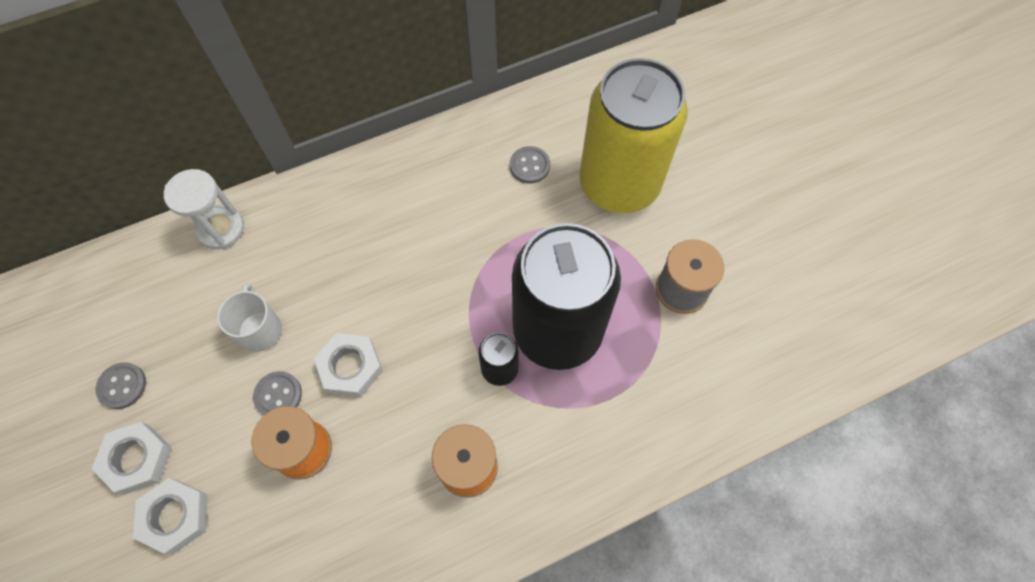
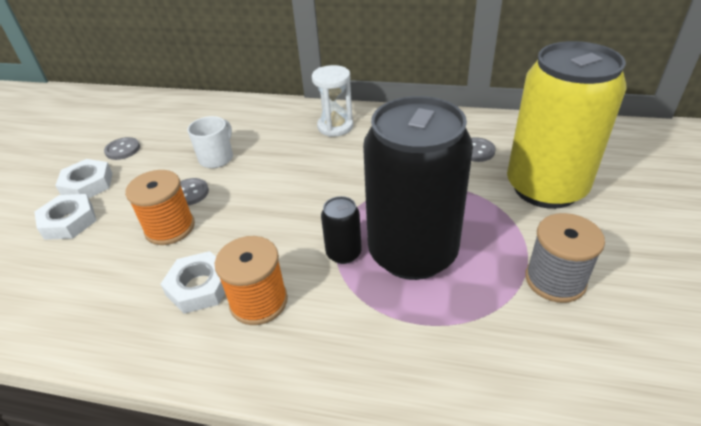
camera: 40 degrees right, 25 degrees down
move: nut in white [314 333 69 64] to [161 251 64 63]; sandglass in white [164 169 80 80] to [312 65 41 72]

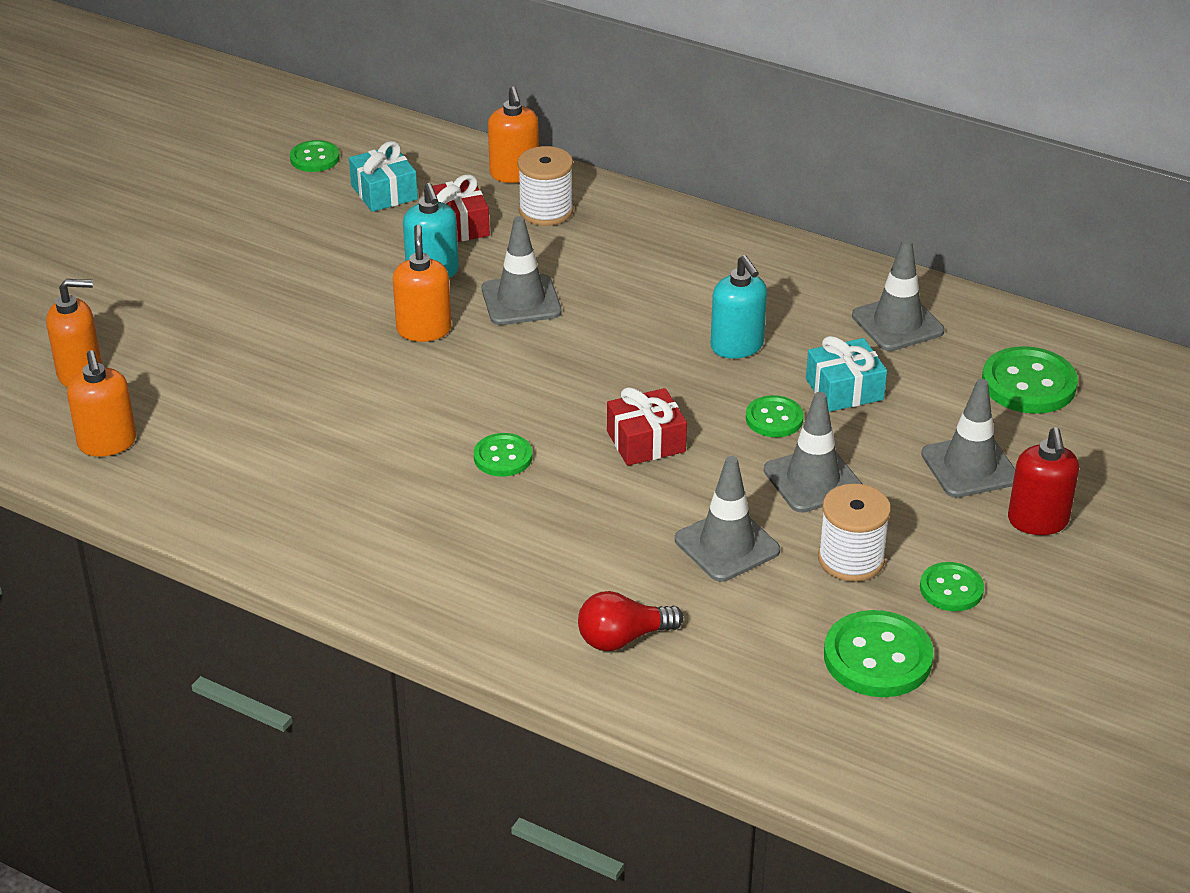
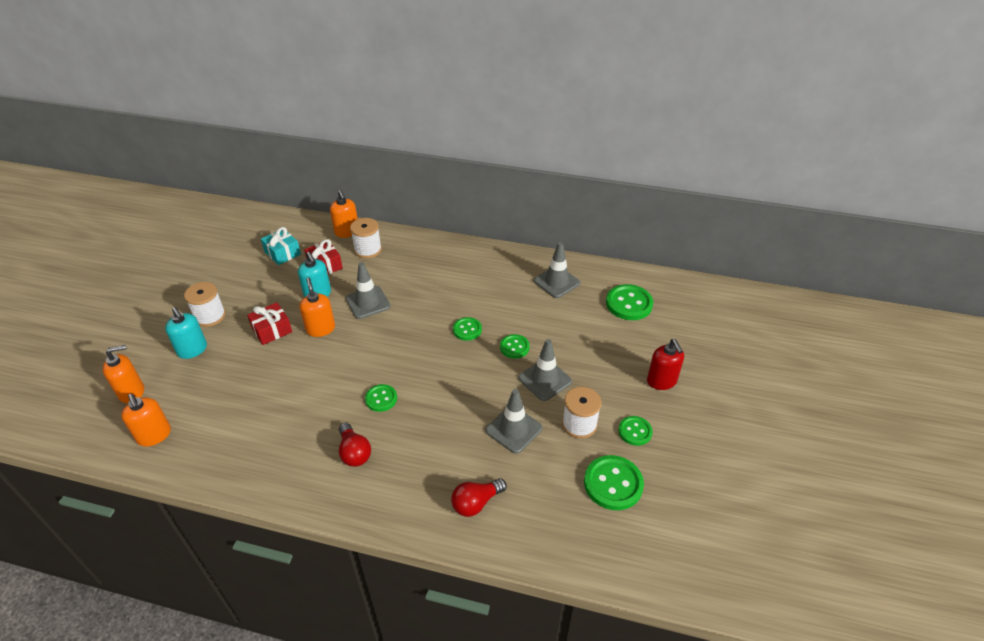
camera: 15 degrees left, 5 degrees up
delete: gift in aqua [806 336 81 76]; road cone in gray [921 379 94 119]
insert: spool in white [184 282 42 45]; bulb in red [339 422 32 45]
move: pump bottle in aqua [711 255 56 104] to [165 307 42 52]; gift in red [607 387 80 79] to [247 302 45 43]; sewing button in emerald [290 140 50 32] to [453 317 29 24]

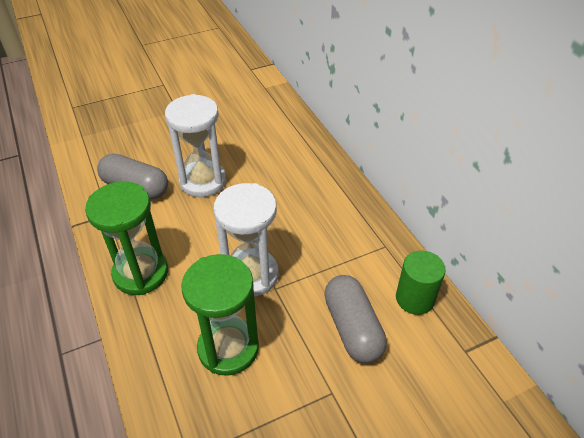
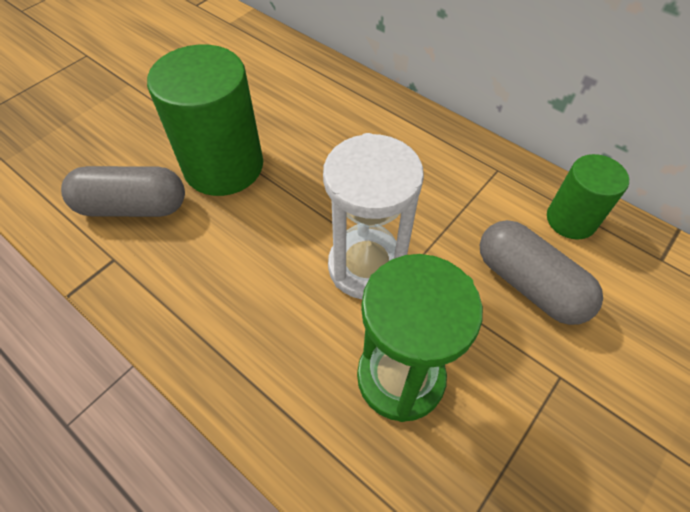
camera: 25 degrees left, 10 degrees up
delete: sandglass in emerald [85 181 83 114]
replace: sandglass in white [165 94 61 103] to cylinder in emerald [147 45 116 151]

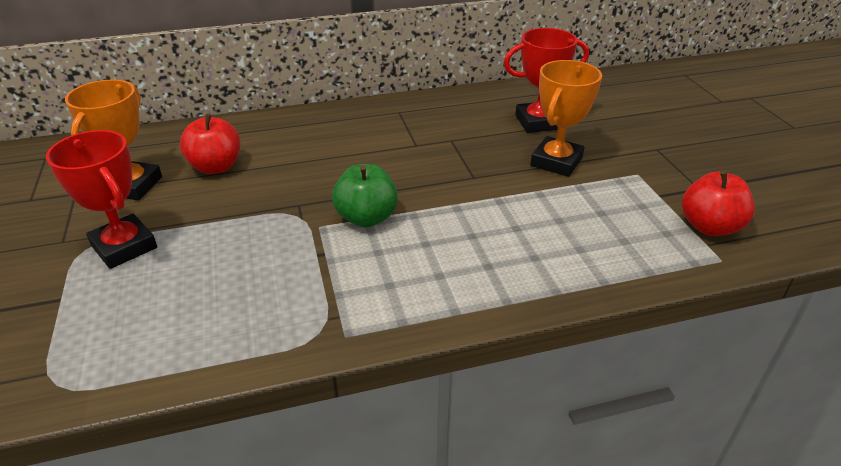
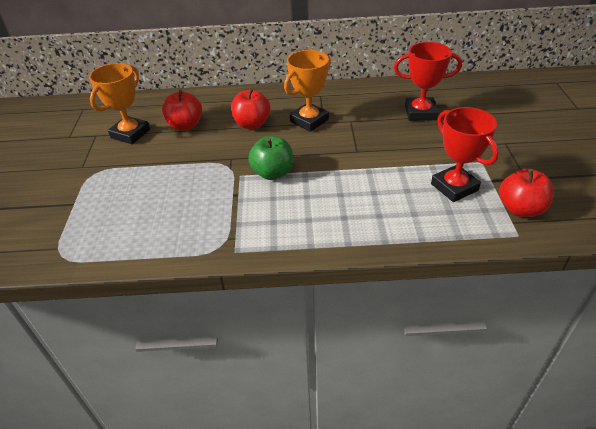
camera: 15 degrees right, 5 degrees up
insert: toy apple in red [231 88 40 41]
move: trophy in orange [530 60 72 117] to [284 50 47 82]; trophy in red [46 130 111 139] to [431 107 68 95]

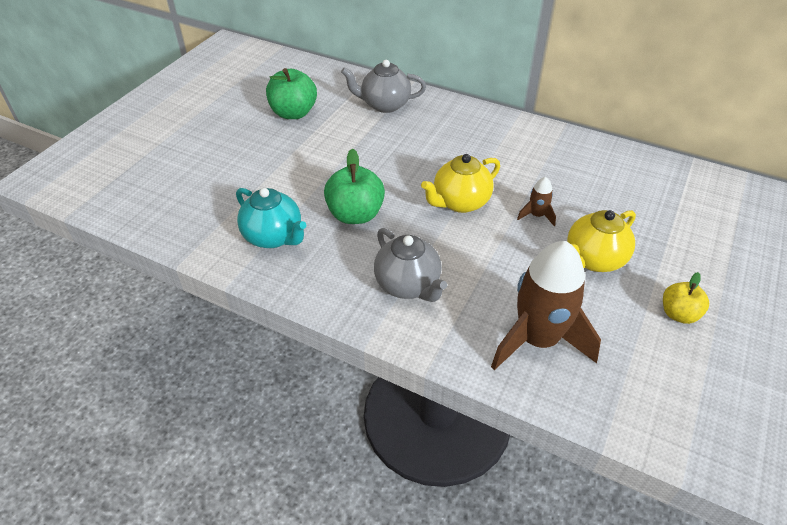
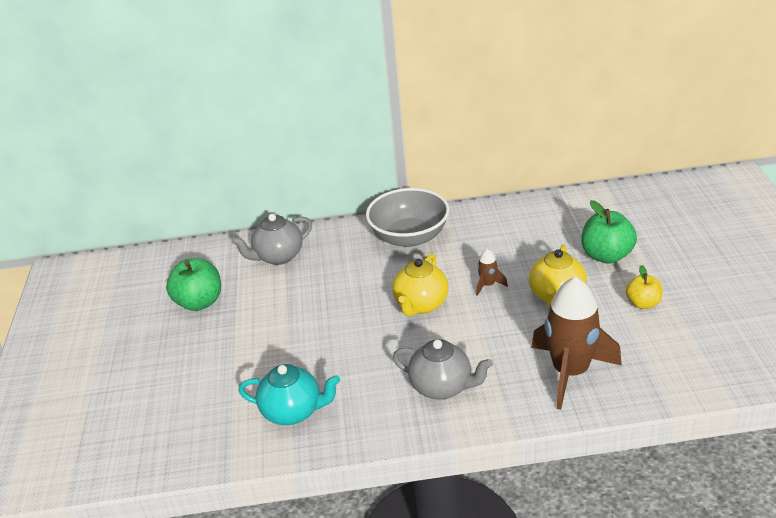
camera: 30 degrees left, 10 degrees down
insert: bowl in gray [366 188 84 59]
move: toy apple in emerald [324 149 61 75] to [581 200 56 64]

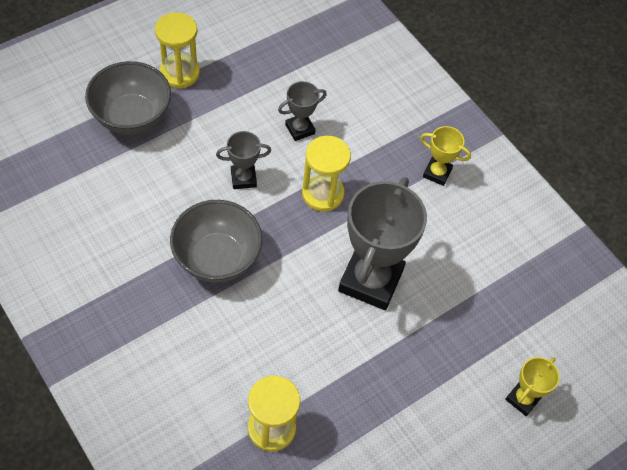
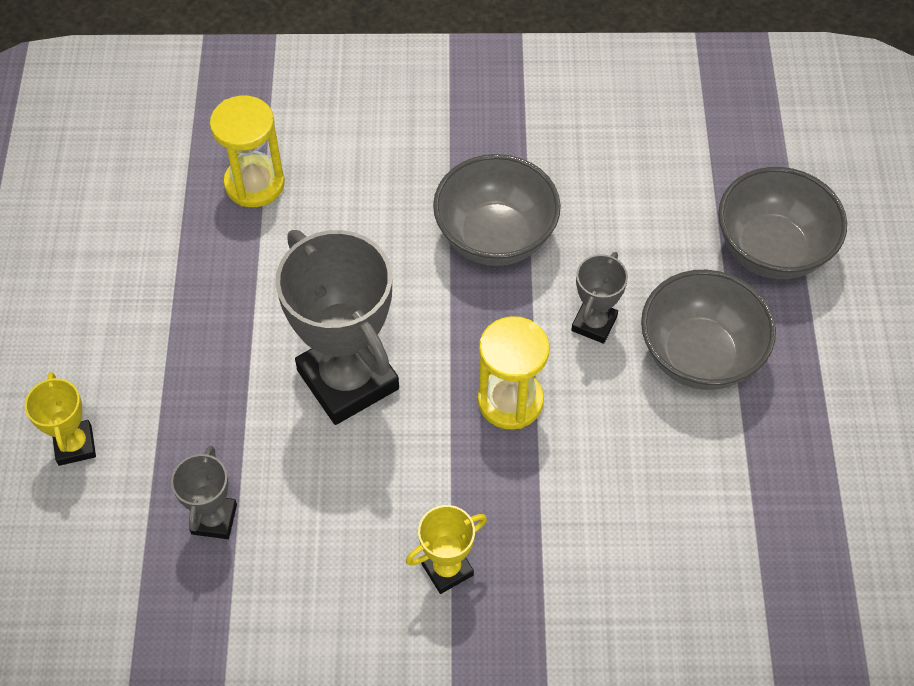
camera: 130 degrees right, 0 degrees up
delete: sandglass in yellow [155 12 45 77]
insert: bowl in gray [641 270 135 120]
move: trophy in gray [278 81 49 60] to [171 446 66 93]

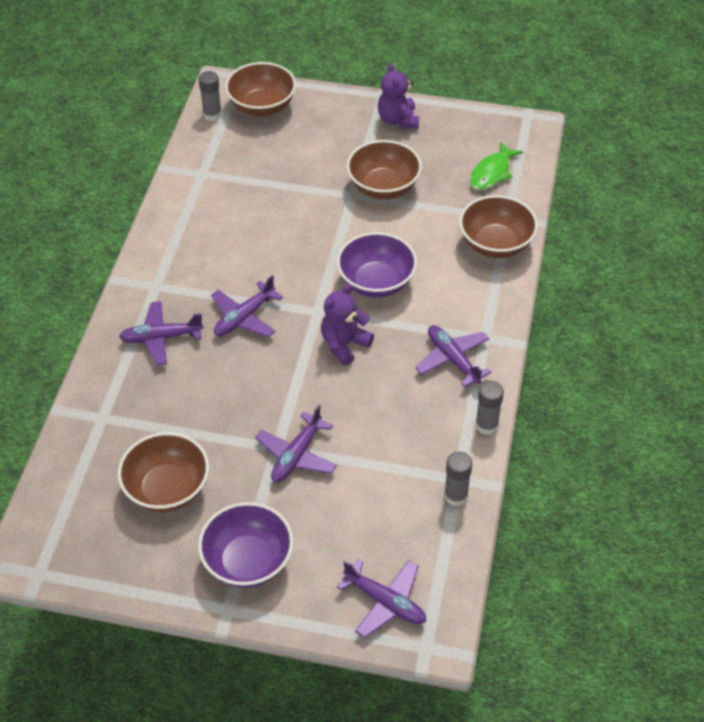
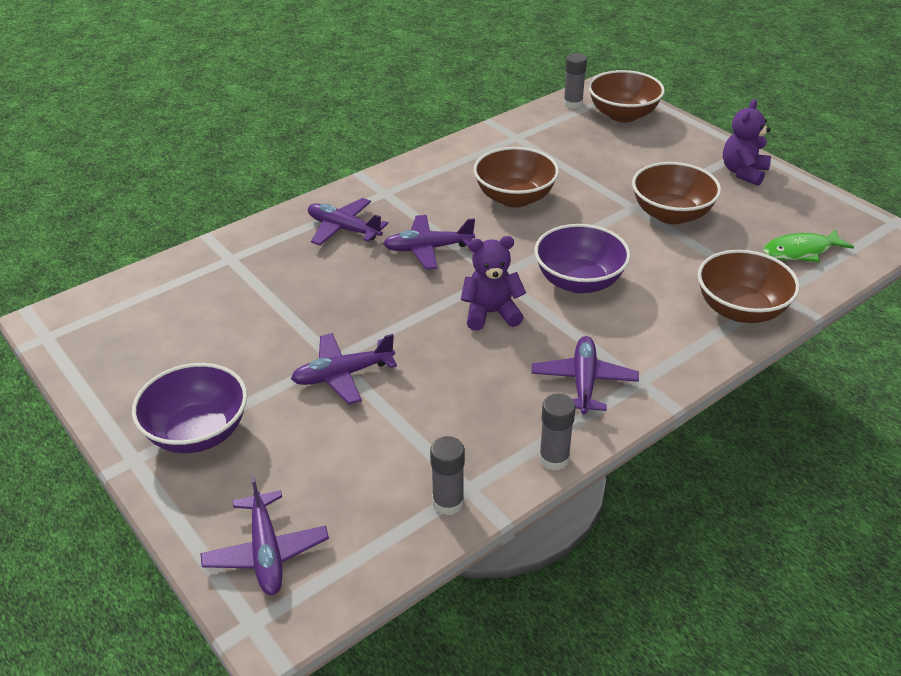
camera: 40 degrees right, 10 degrees down
move: bowl in russet [118 432 91 80] to [473 147 86 60]

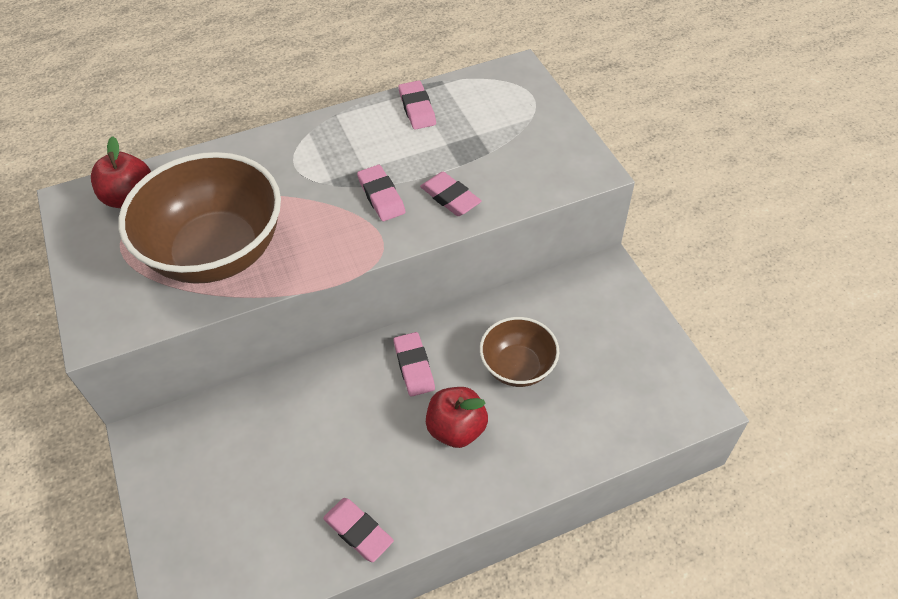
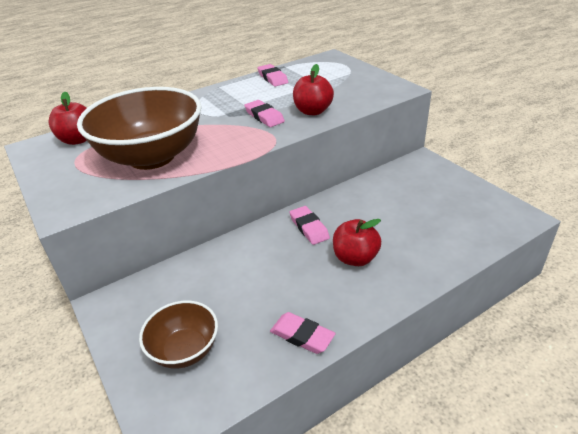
camera: 10 degrees left, 15 degrees down
move: bowl in russet [480 317 79 70] to [139 301 79 68]
replace: pencil eraser in pink [420 172 62 44] to toy apple in red [293 64 41 51]

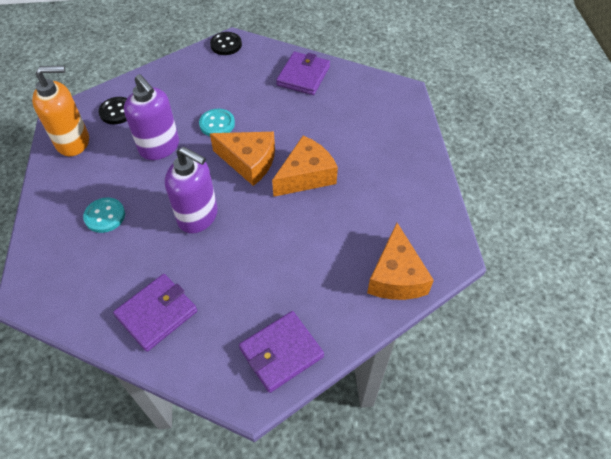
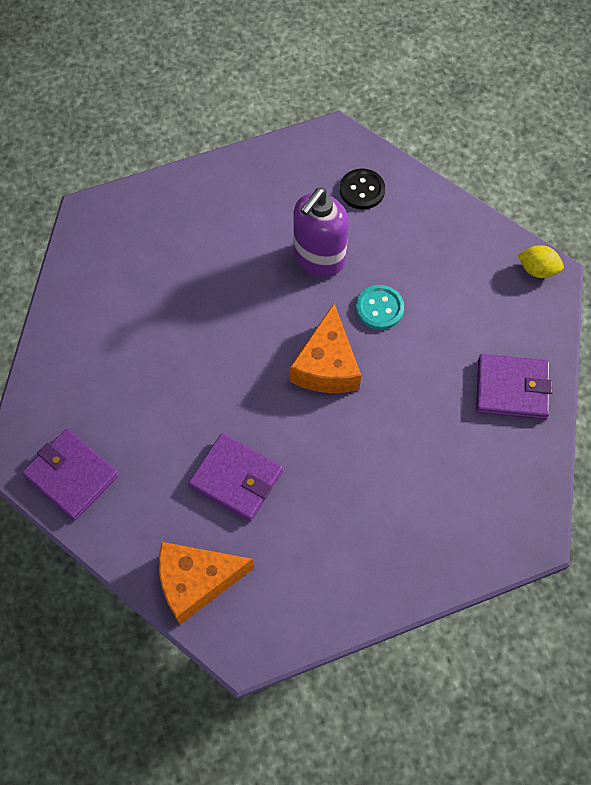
camera: 75 degrees right, 10 degrees up
delete: pump bottle in orange [32 66 57 90]; sewing button in aqua [83 198 42 35]; pump bottle in violet [165 147 53 86]; cheese wedge in orange [272 136 66 61]
move: card wallet in violet [113 274 84 78] to [188 433 95 88]
replace: sewing button in black [210 32 32 23] to lemon in yellow [518 245 46 33]

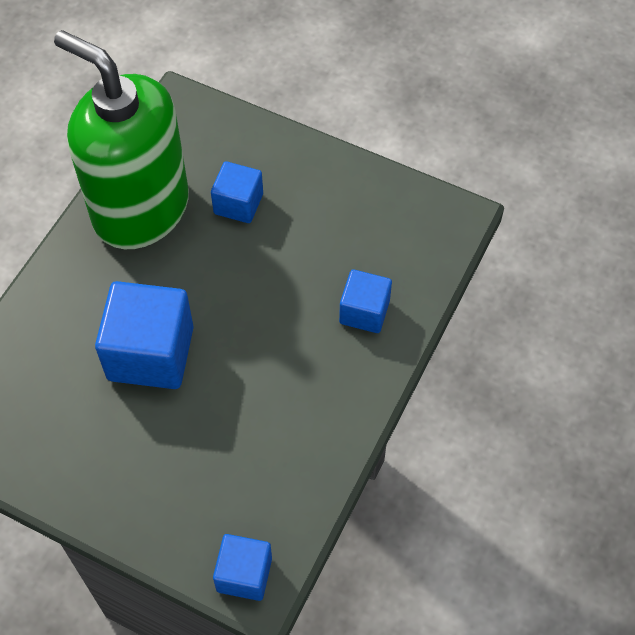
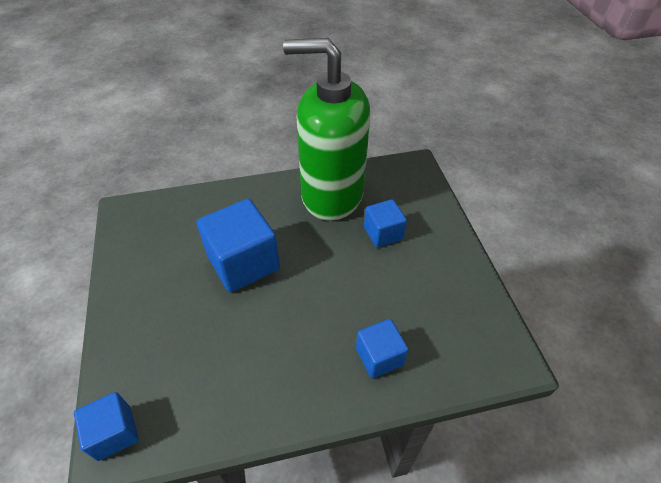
camera: 50 degrees right, 10 degrees down
rotate: pump bottle in emerald [54 30 135 219] = [283 38 87 183] 75 degrees counterclockwise

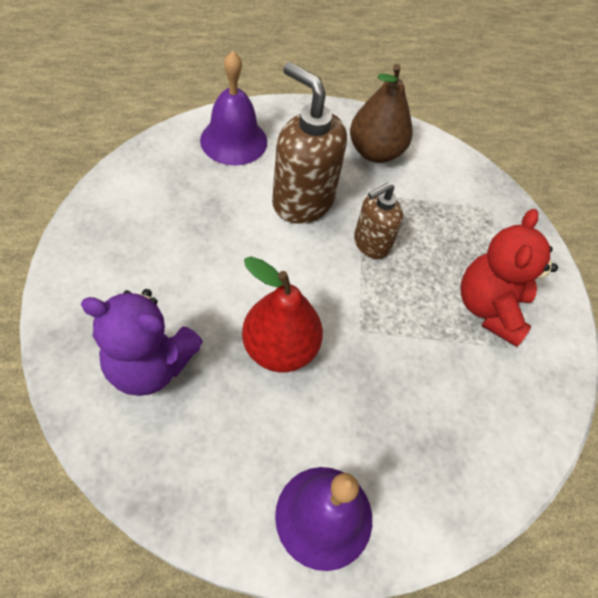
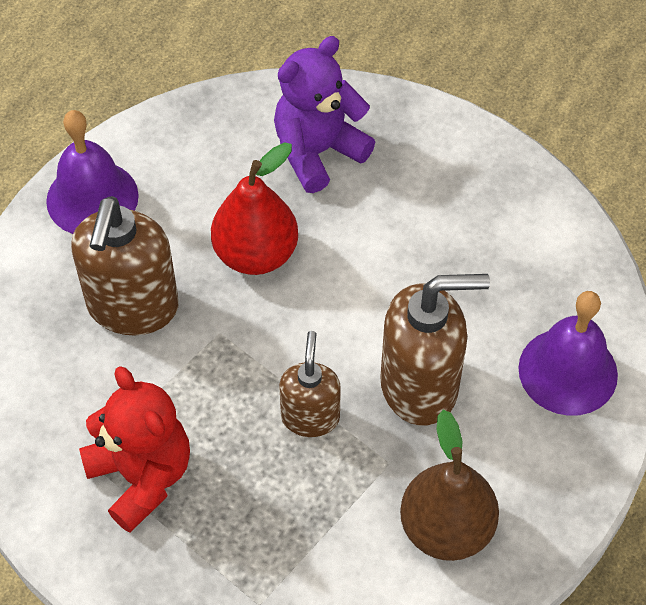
camera: 135 degrees right, 0 degrees up
insert: pump bottle in russet [71 196 108 140]

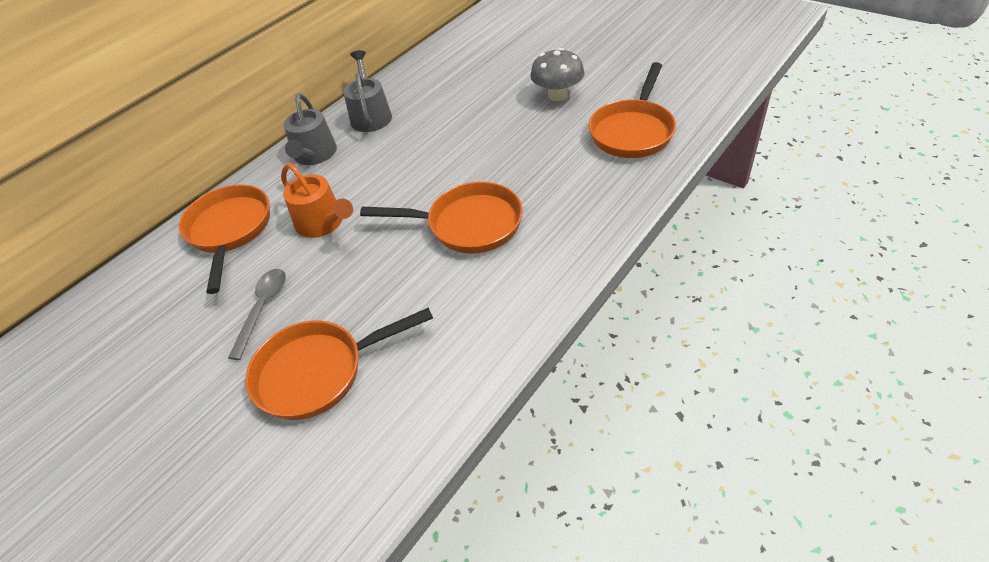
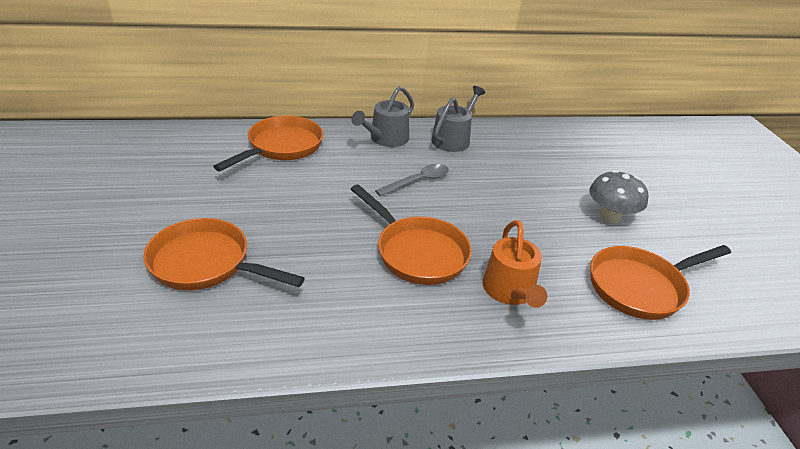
camera: 35 degrees right, 10 degrees down
move: tablespoon in gray [228 269 58 91] to [375 164 74 32]; watering pot in orange [281 163 72 75] to [482 220 65 88]

